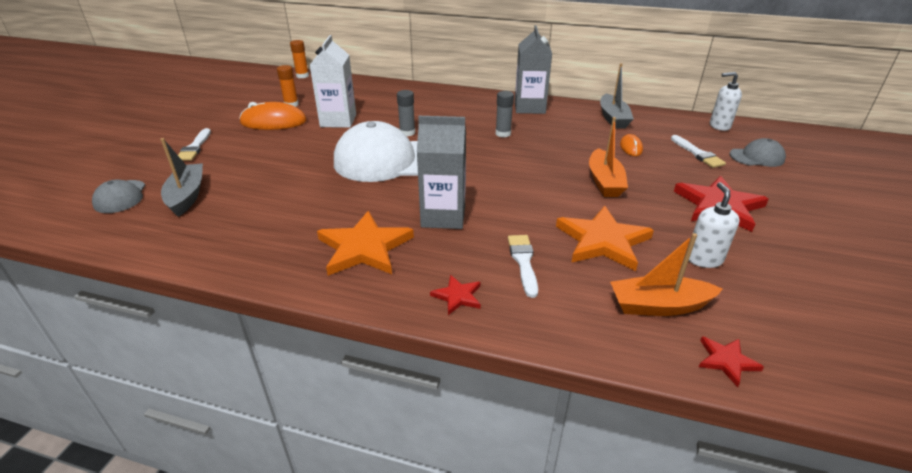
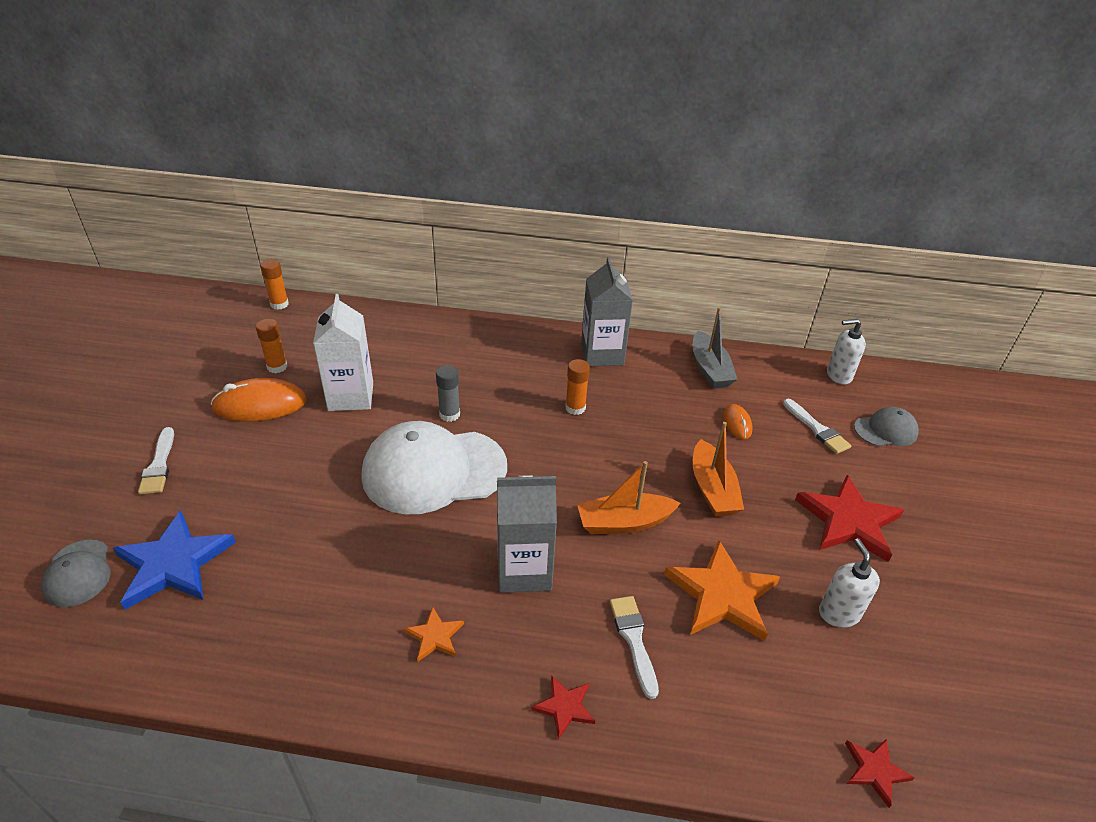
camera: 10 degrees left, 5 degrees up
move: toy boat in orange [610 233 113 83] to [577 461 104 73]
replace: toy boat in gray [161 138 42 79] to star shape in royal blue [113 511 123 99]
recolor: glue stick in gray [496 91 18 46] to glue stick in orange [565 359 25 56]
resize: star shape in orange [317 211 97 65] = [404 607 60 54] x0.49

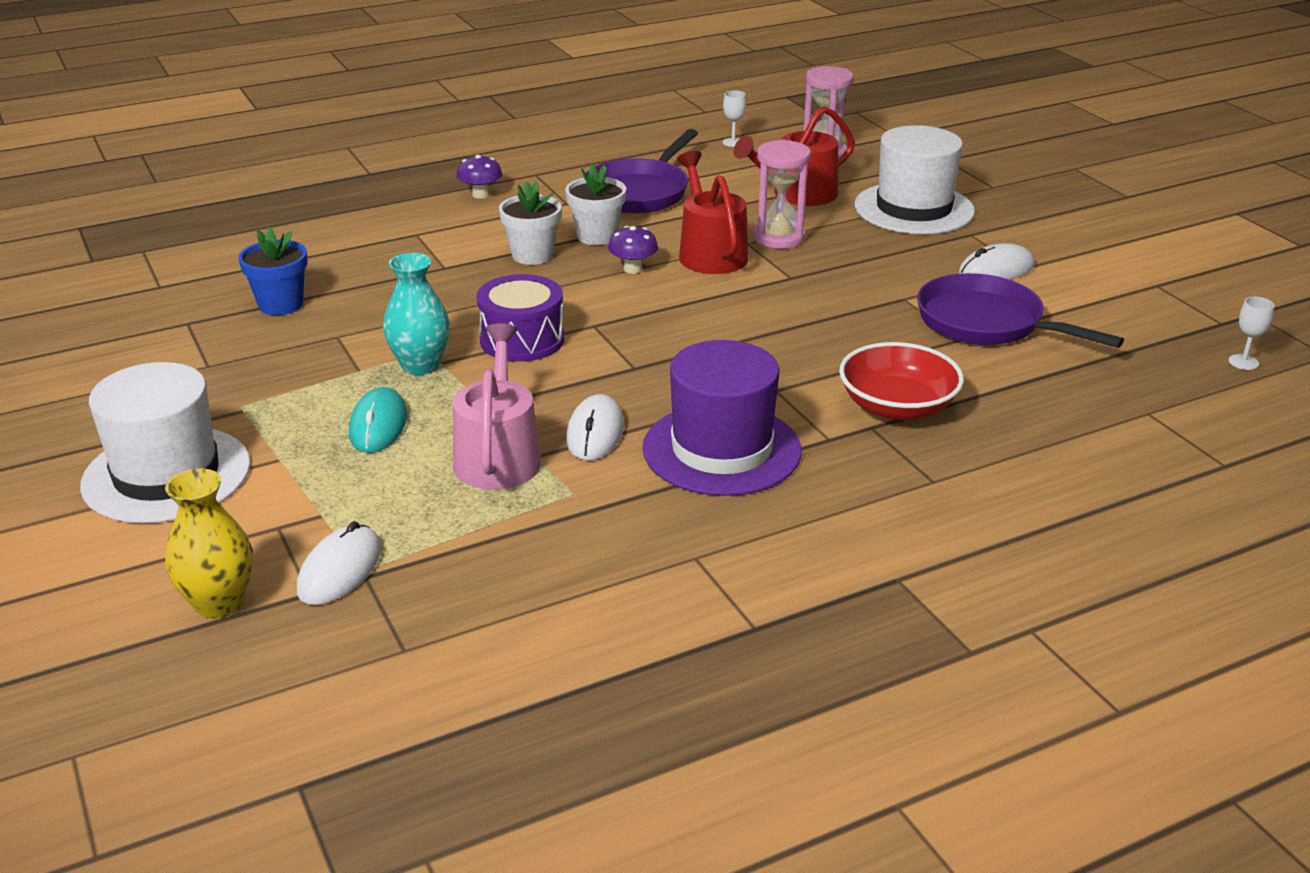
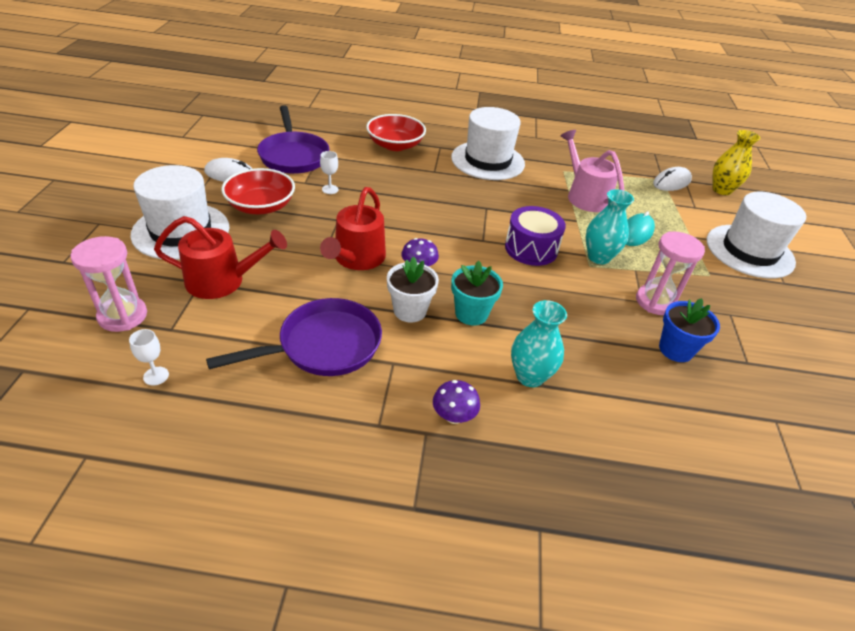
camera: 150 degrees left, 10 degrees up
delete: PC mouse in white [566 394 58 67]
insert: bowl in red [222 168 73 46]; vase in aqua [511 300 56 87]
move: goblet in white [1229 297 46 73] to [320 151 18 43]; sandglass in pink [753 140 58 109] to [636 231 69 84]
recolor: top hat in violet [642 340 160 156] to top hat in white [451 107 74 73]; plant pot in white [499 181 63 84] to plant pot in aqua [451 261 52 65]
rotate: watering pot in pink [453 323 88 167] = [561 130 63 82] 120 degrees clockwise

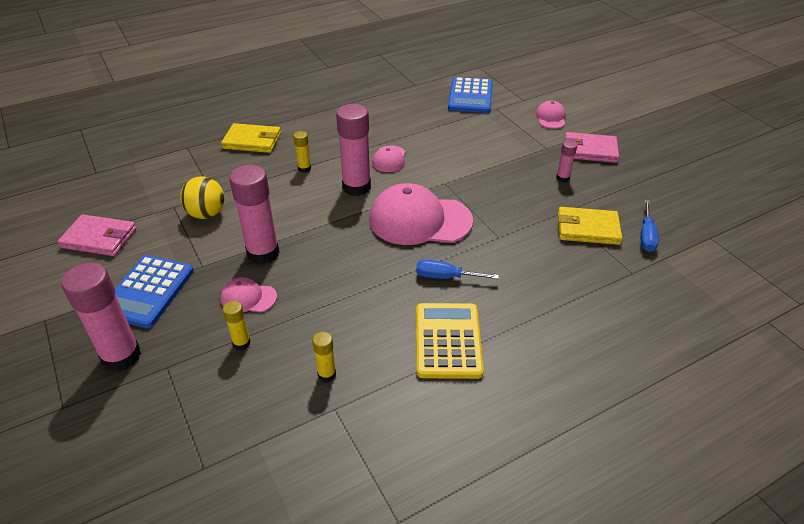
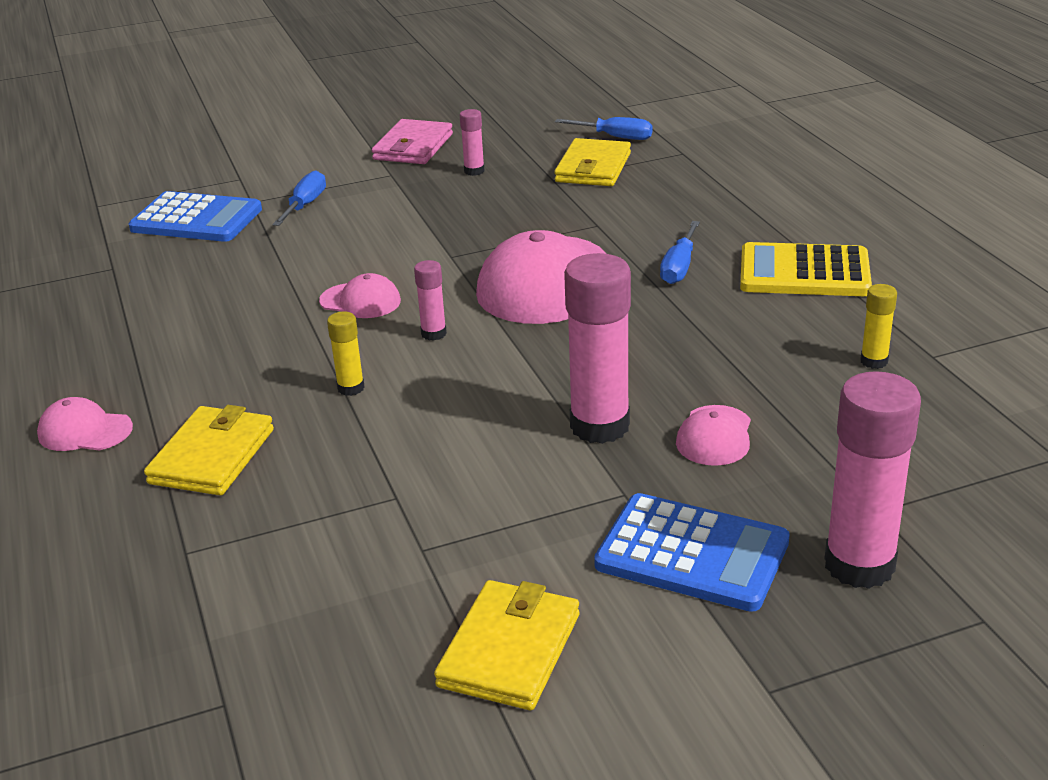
camera: 80 degrees left, 10 degrees down
delete: play ball in yellow [180 176 45 43]; glue stick in yellow [223 301 28 49]
insert: hand screwdriver in royal blue [272 170 54 56]
move: cap in pink [535 100 31 29] to [37 397 96 54]
recolor: card wallet in pink [58 214 78 42] to card wallet in yellow [434 580 146 130]
resize: glue stick in pink [336 104 35 92] = [414 260 33 81] x0.48

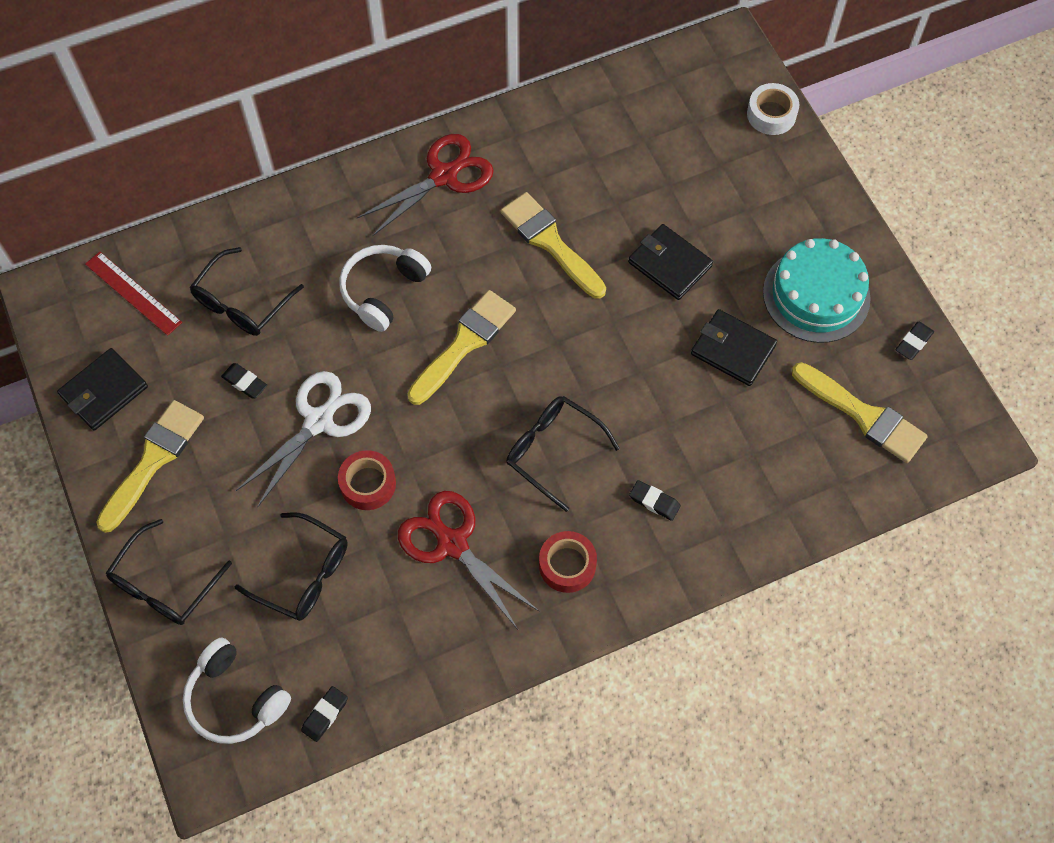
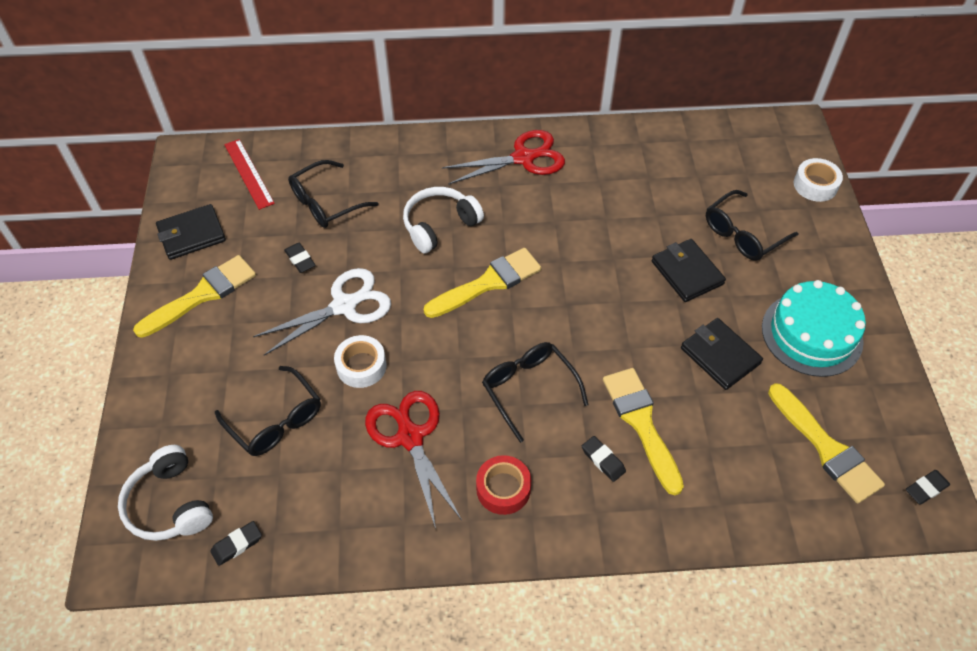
camera: 20 degrees right, 10 degrees down
move: paintbrush in yellow [501 192 105 107] to [603 368 81 127]; eyeglasses in black [106 519 126 106] to [706 190 92 71]; pencil eraser in black [896 322 38 38] to [906 470 44 34]
recolor: tape in red [338 450 58 60] to tape in white [334 335 53 53]

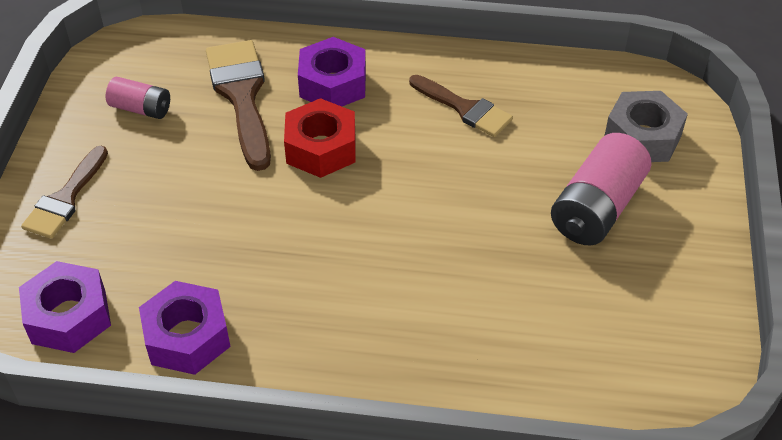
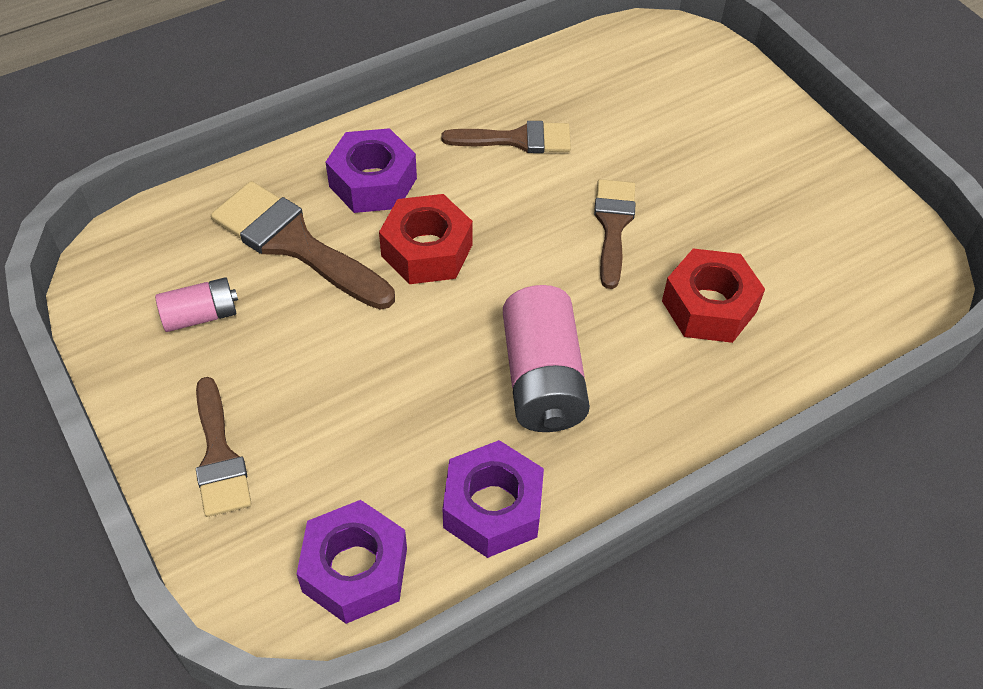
camera: 40 degrees left, 5 degrees up
delete: nut in gray [604 91 84 71]
insert: paintbrush in russet [594 179 42 110]; nut in red [662 248 103 95]
move: AA battery in pink [551 133 100 113] to [503 285 87 147]

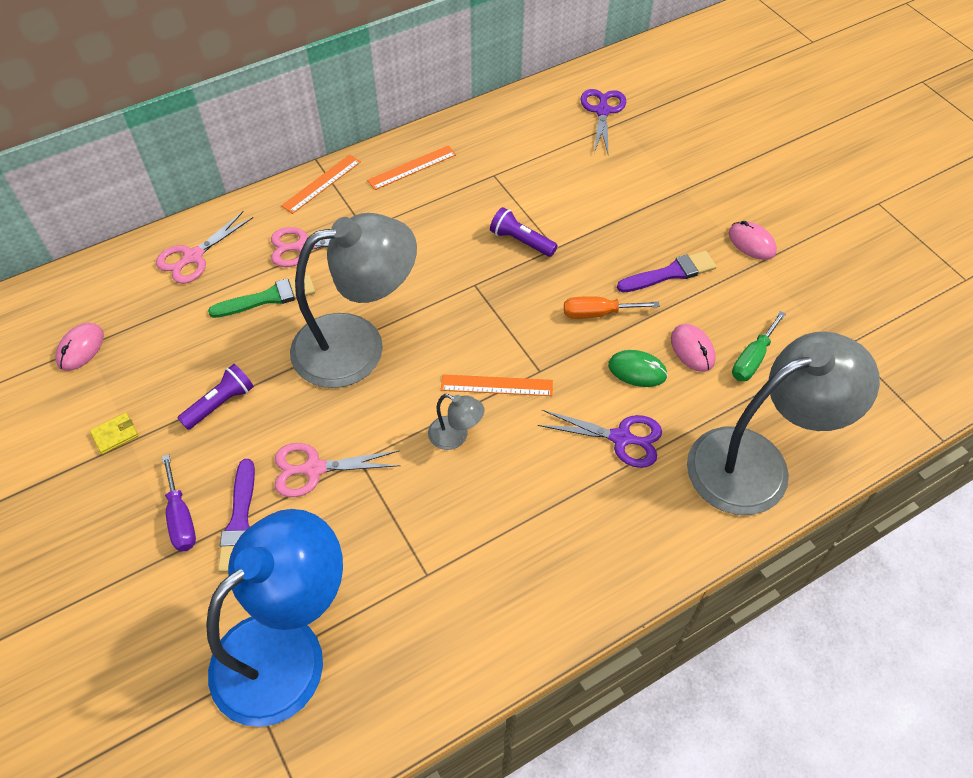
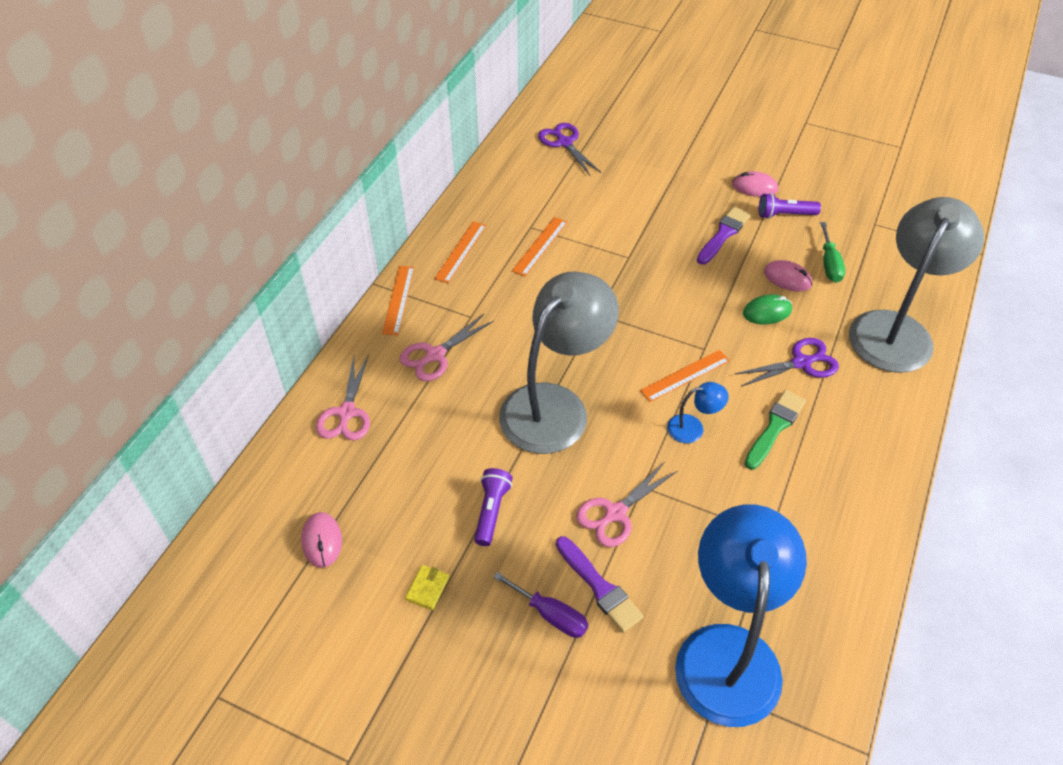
camera: 35 degrees left, 5 degrees down
delete: hand screwdriver in orange [564 296 96 23]
insert: straightedge in orange [512 217 55 59]
move: paintbrush in emerald [208 274 107 44] to [745 390 61 80]; pocket torch in violet [490 207 68 50] to [759 193 62 26]
recolor: reading lamp in gray [428 394 57 56] to reading lamp in royal blue [667 382 62 61]

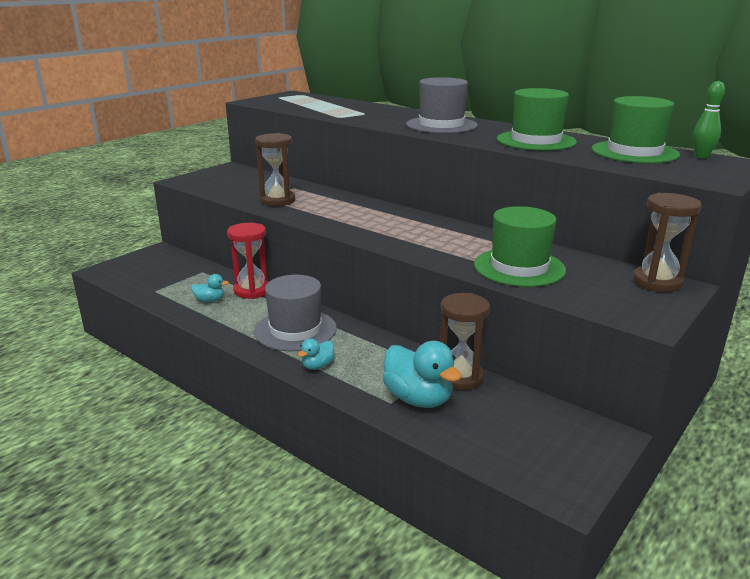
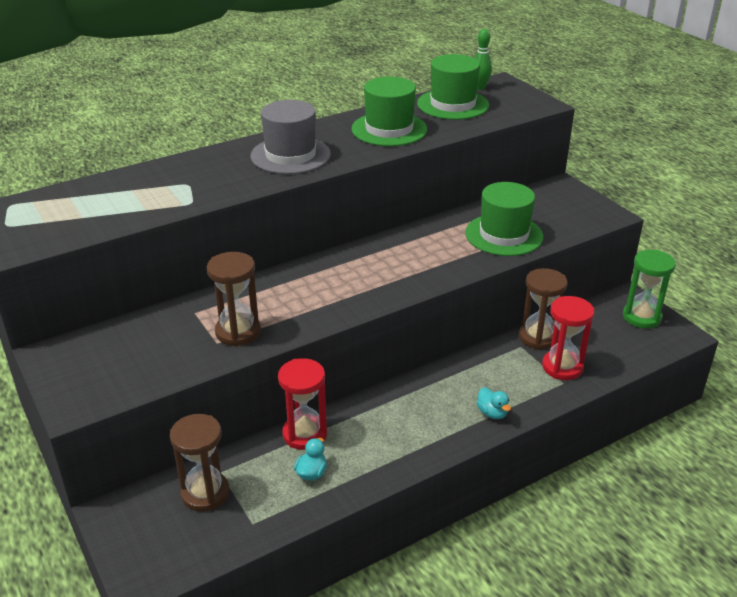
camera: 70 degrees left, 10 degrees up
delete: top hat in gray [254 275 83 76]
insert: sandglass in emerald [623 250 53 78]
move: sandglass in russet [633 193 69 99] to [170 414 59 98]
replace: duck in aqua [383 341 79 67] to sandglass in red [542 296 52 84]

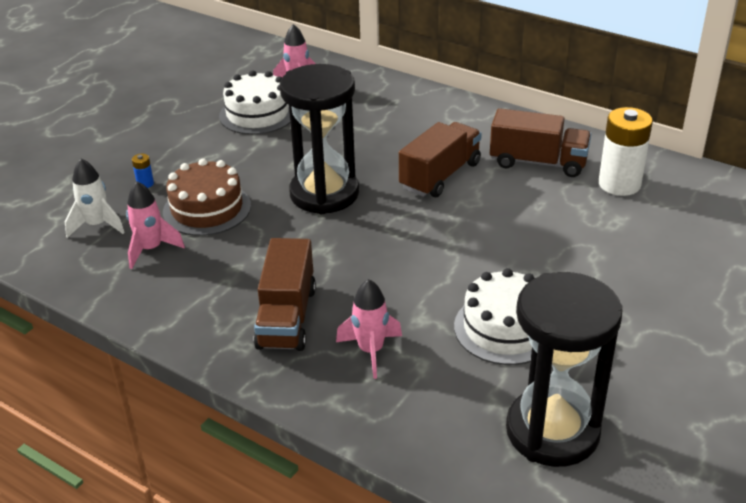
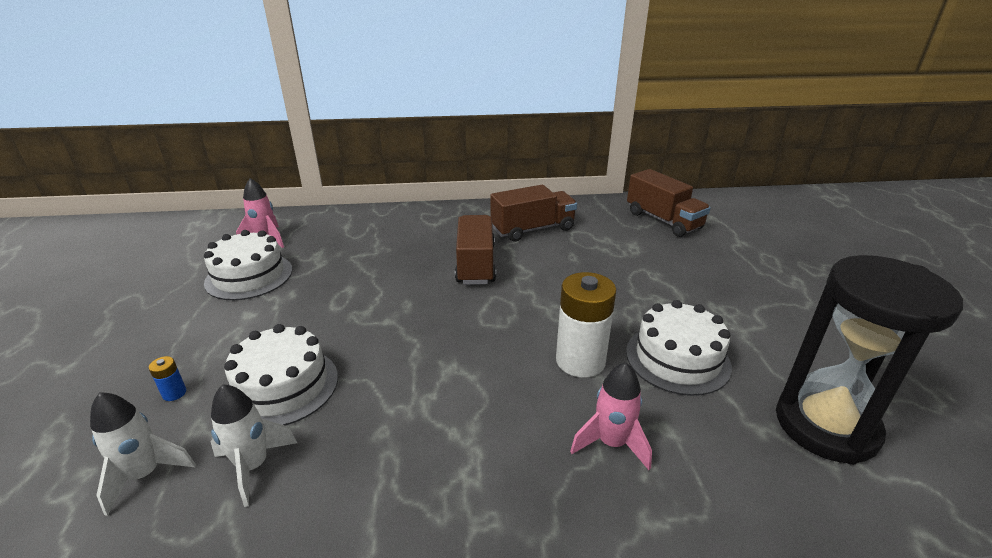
camera: 40 degrees left, 5 degrees down
delete: sandglass in black [280 64 79 150]
move: AA battery in white [599 107 54 89] to [556 272 60 106]; toy truck in russet [253 238 63 113] to [627 169 84 68]
recolor: spaceship in pink [126 181 59 88] to spaceship in white [210 384 87 123]; cake in russet [163 158 88 78] to cake in white [224 324 114 102]

